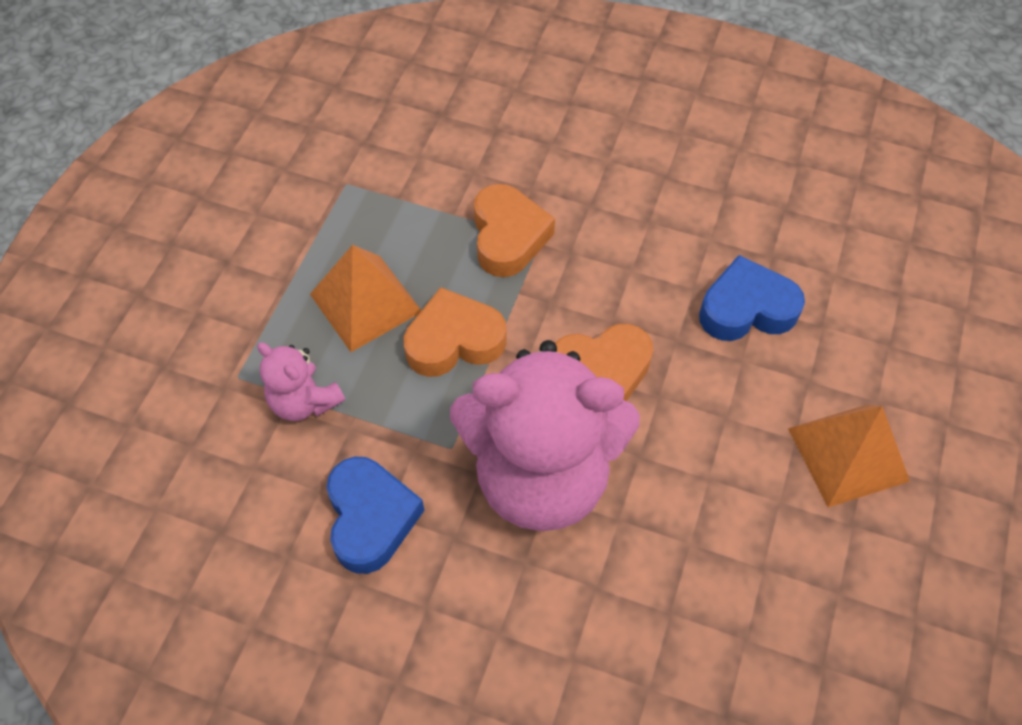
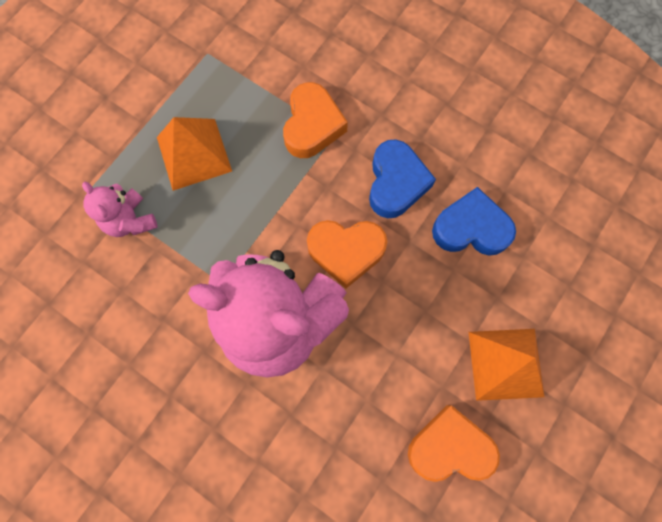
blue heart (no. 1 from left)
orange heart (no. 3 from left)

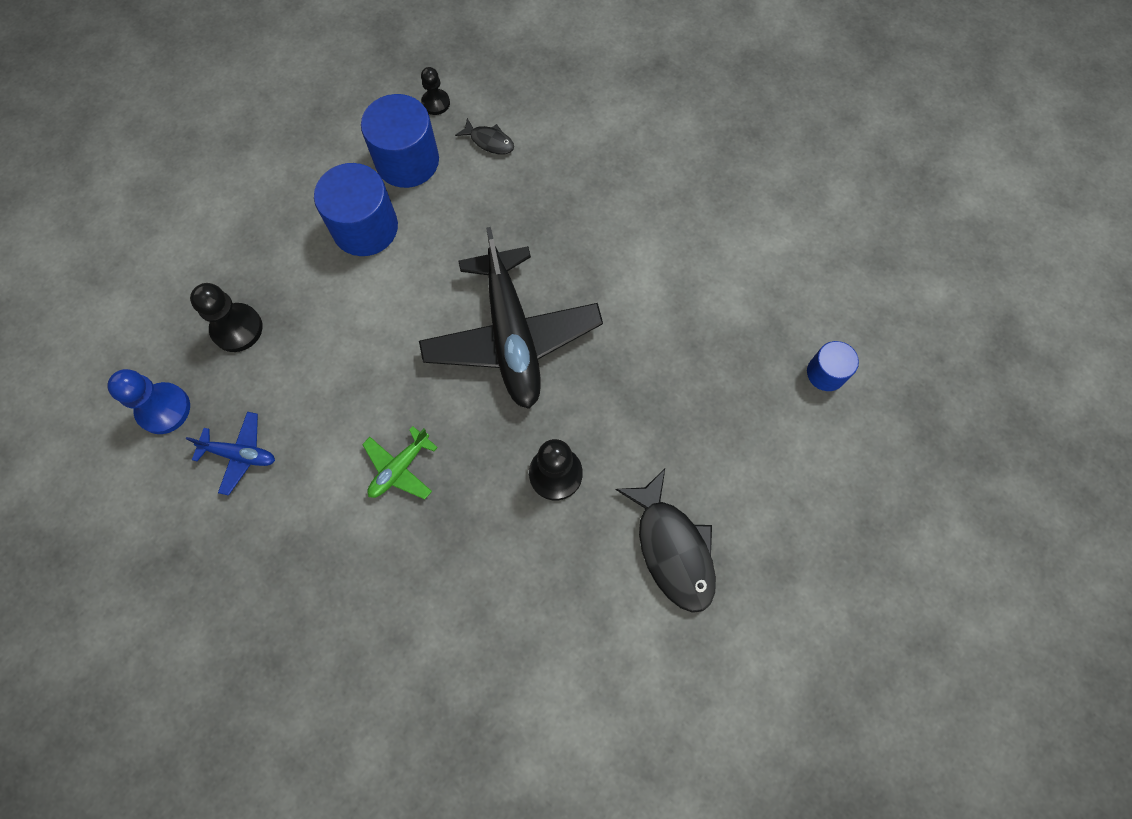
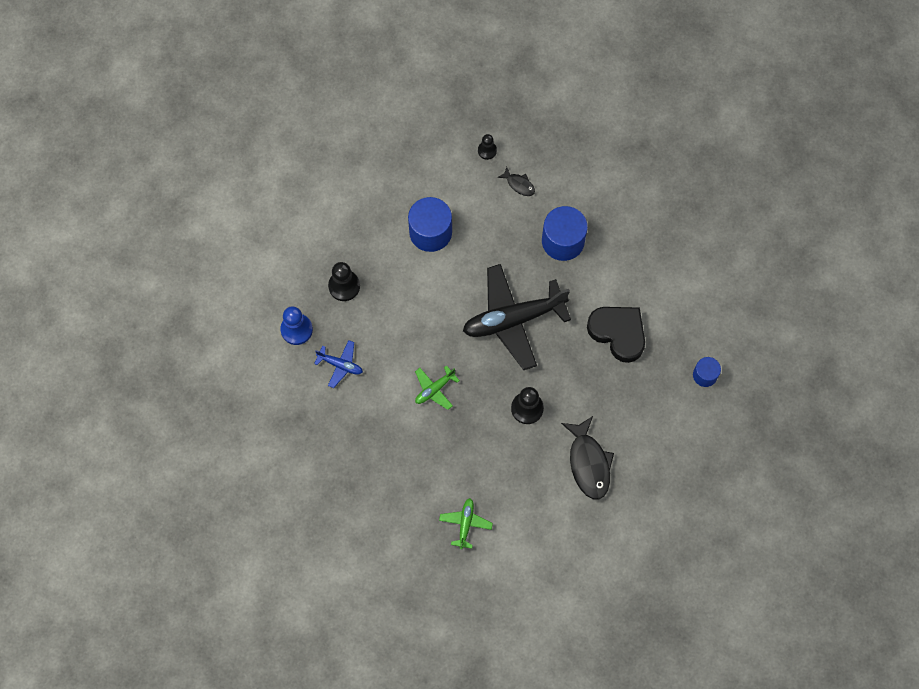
green plane (no. 2 from left)
black plane
blue cylinder (no. 2 from left)
black heart

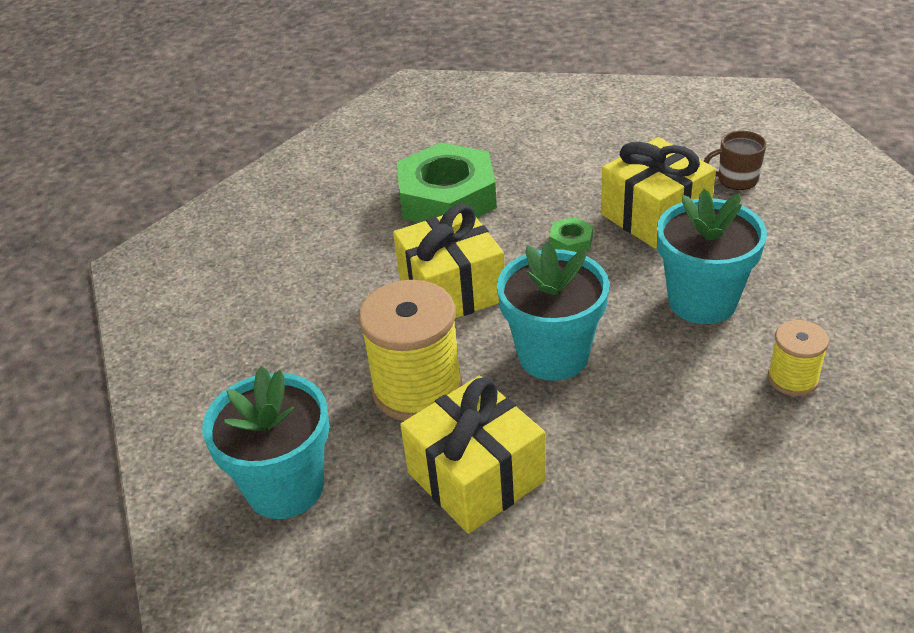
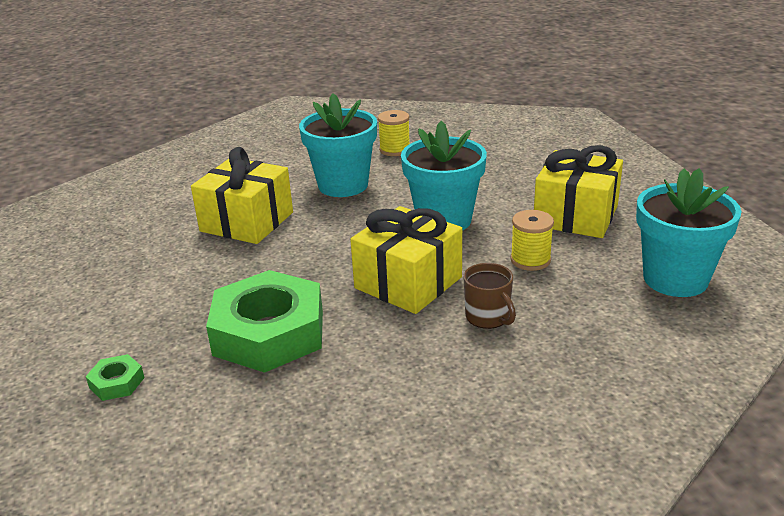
green nut (no. 1 from left)
brown mug
yellow spool (no. 2 from left)

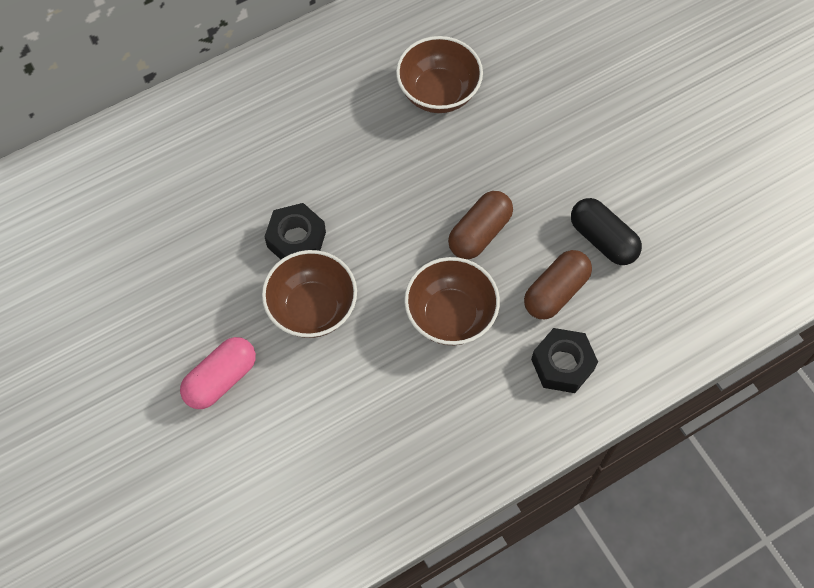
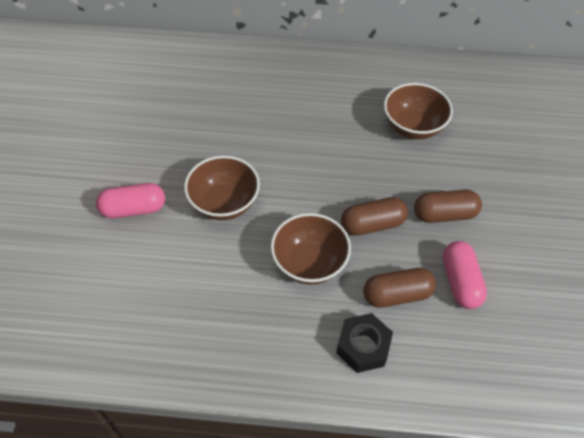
brown capsule (no. 3 from left)
pink capsule (no. 2 from left)
black nut (no. 1 from left in the first image)

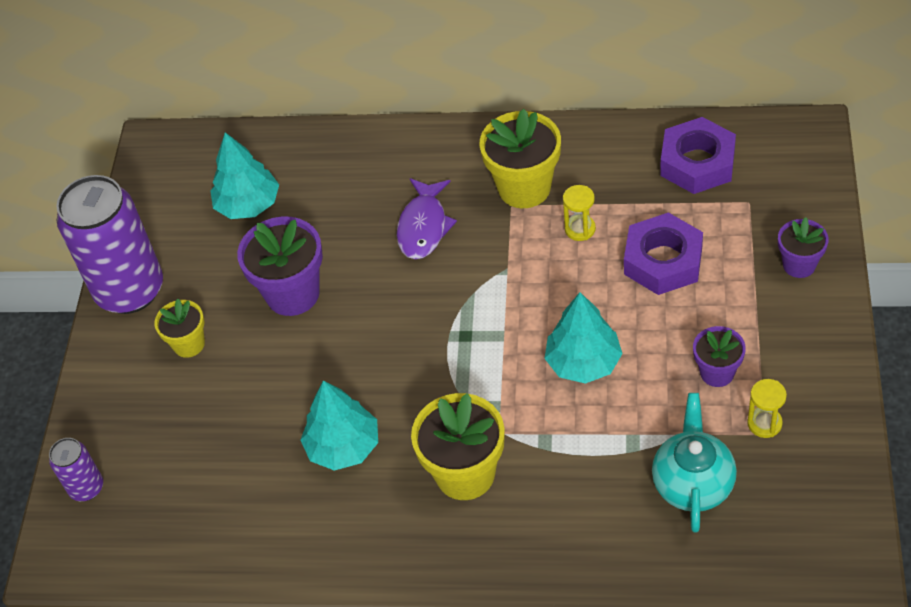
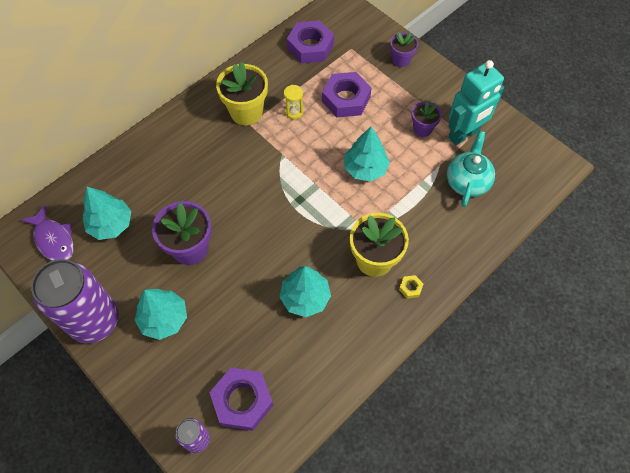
purple fish
turquoise tree (no. 2 from left)
purple nut (no. 1 from left)
yellow nut
turquoise teapot
turquoise robot

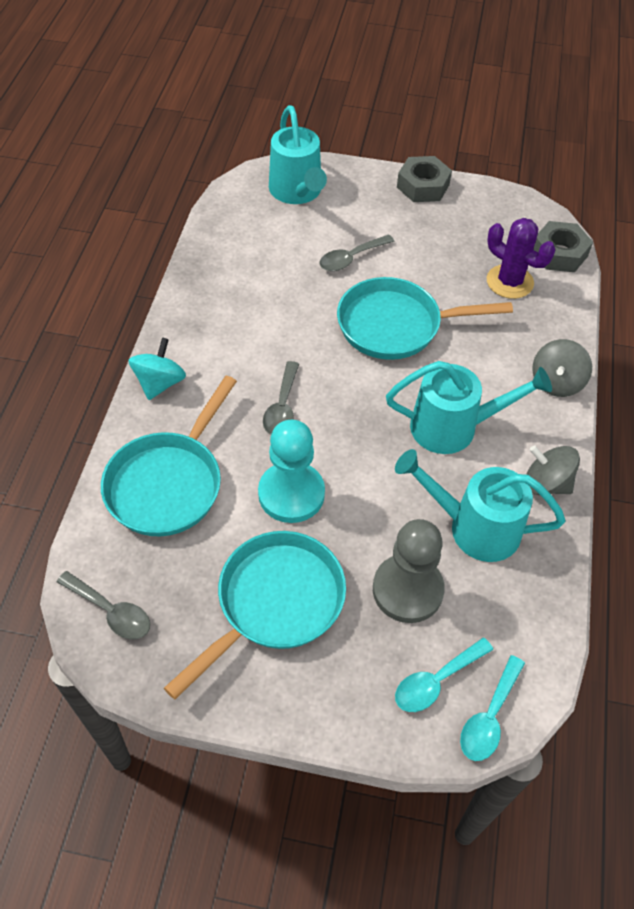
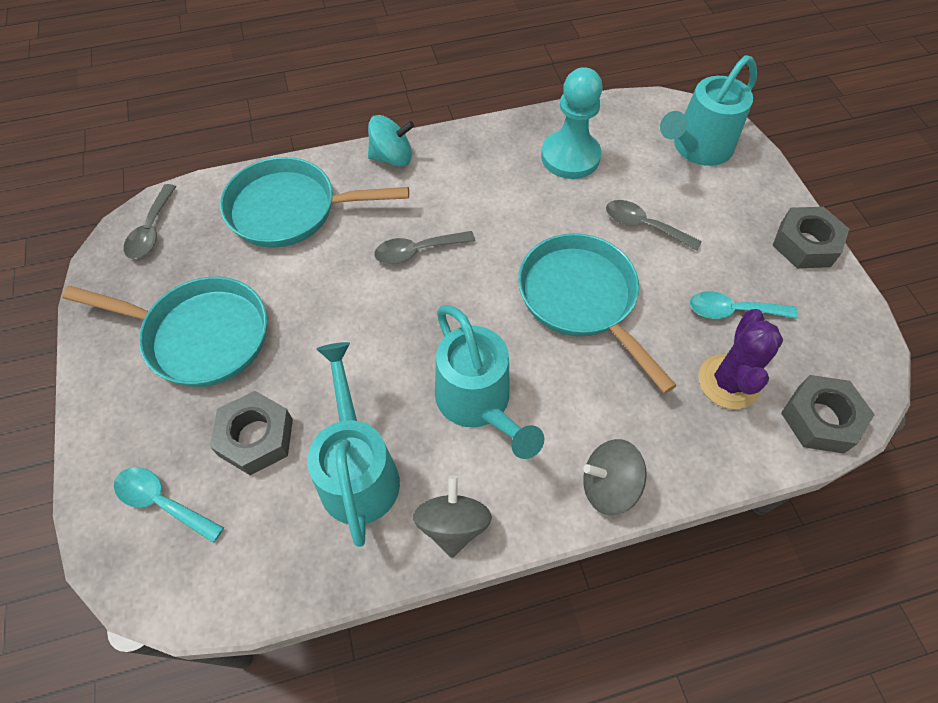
grey nut (no. 1 from left)
turquoise pawn
turquoise spoon (no. 2 from left)

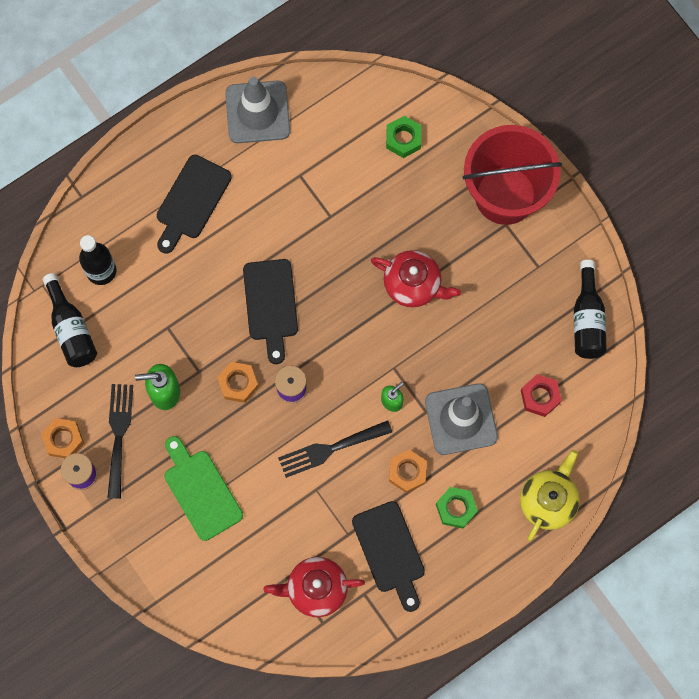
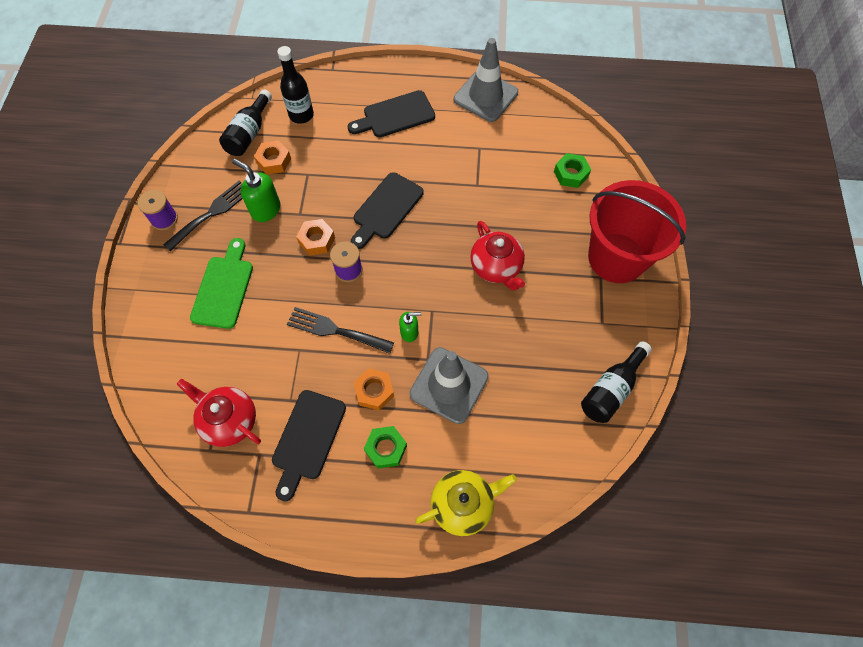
orange nut (no. 1 from left)
red nut

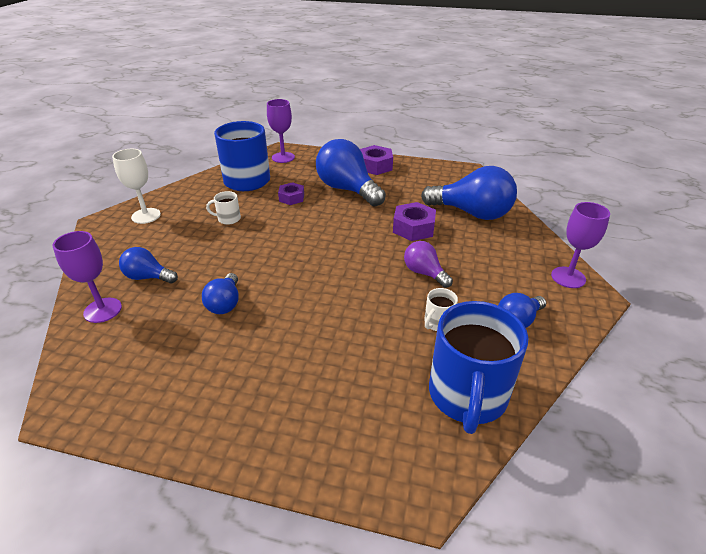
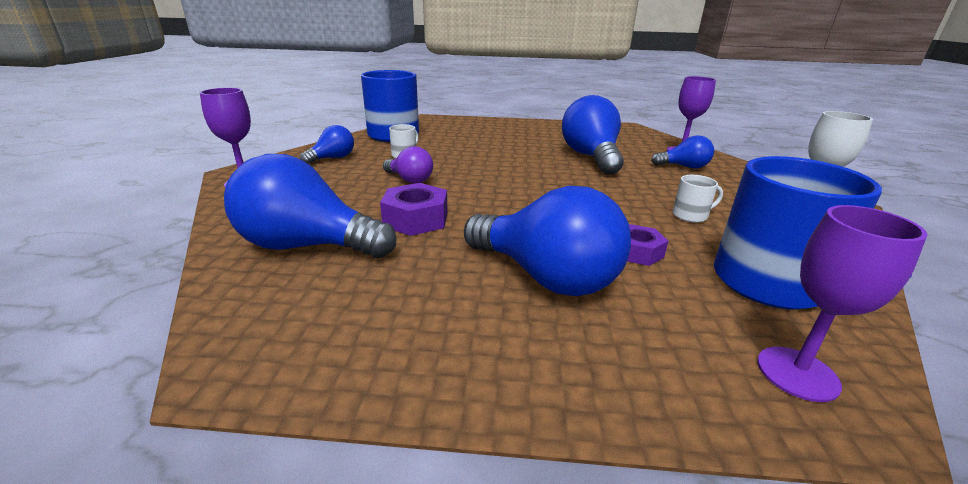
blue light bulb (no. 4 from left)
purple nut (no. 2 from left in the first image)

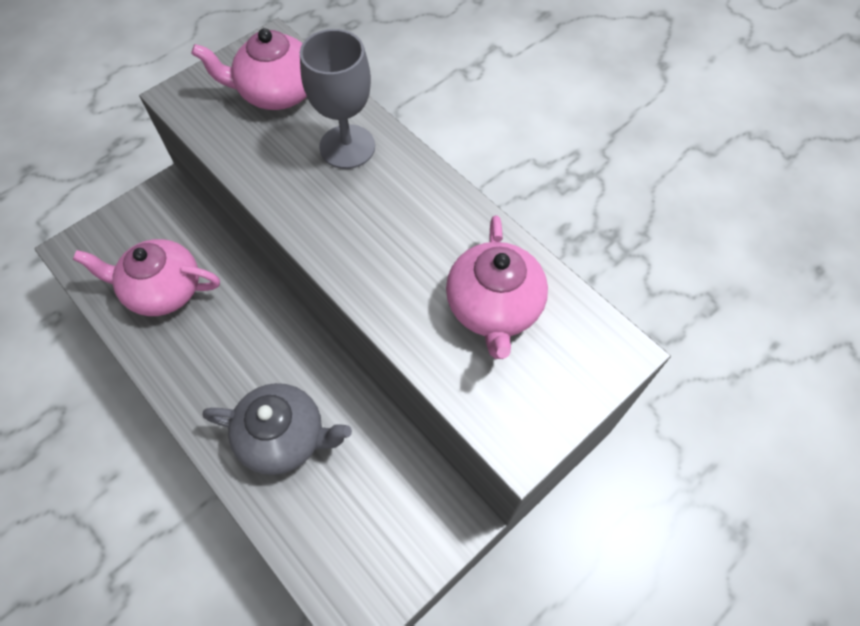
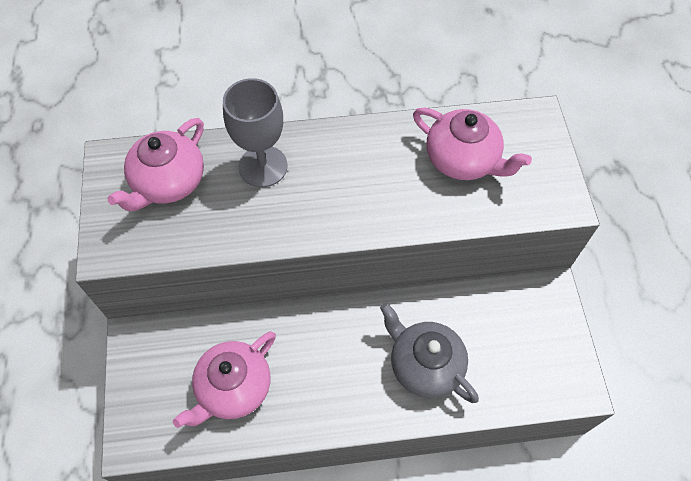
grey teapot

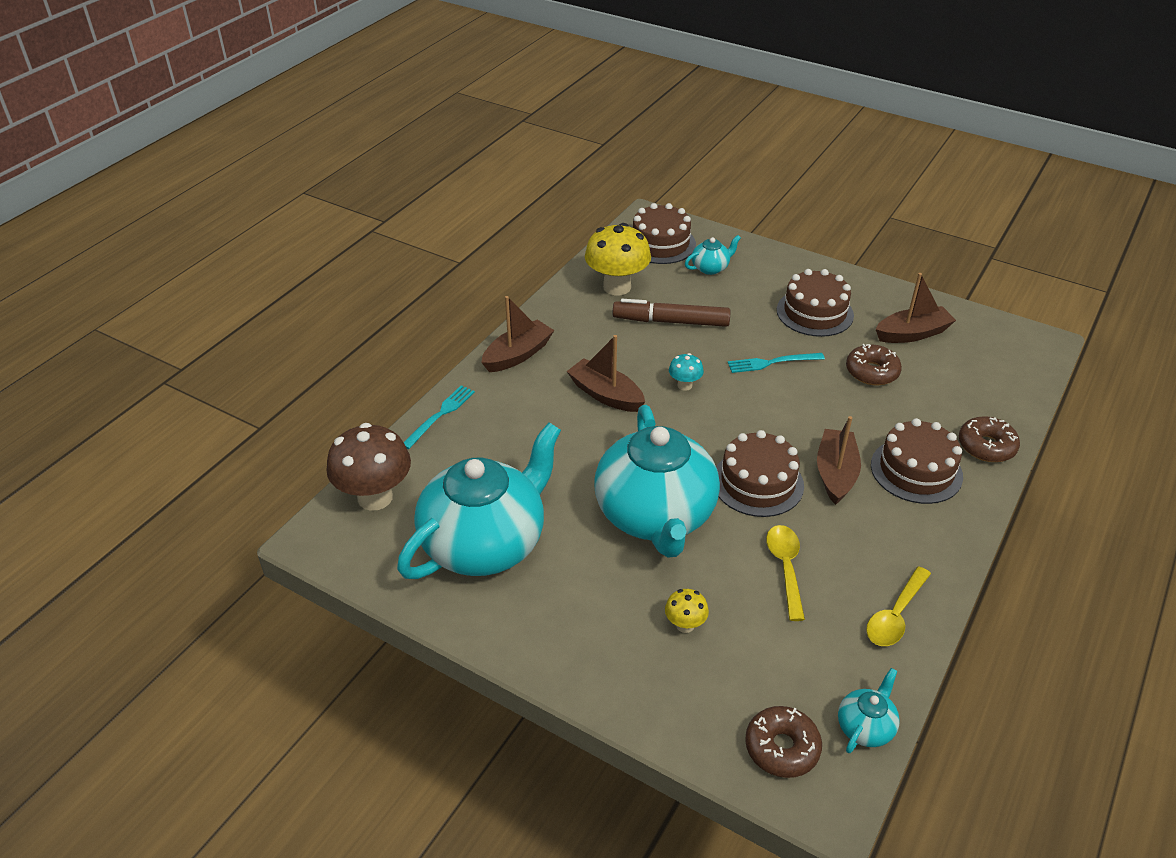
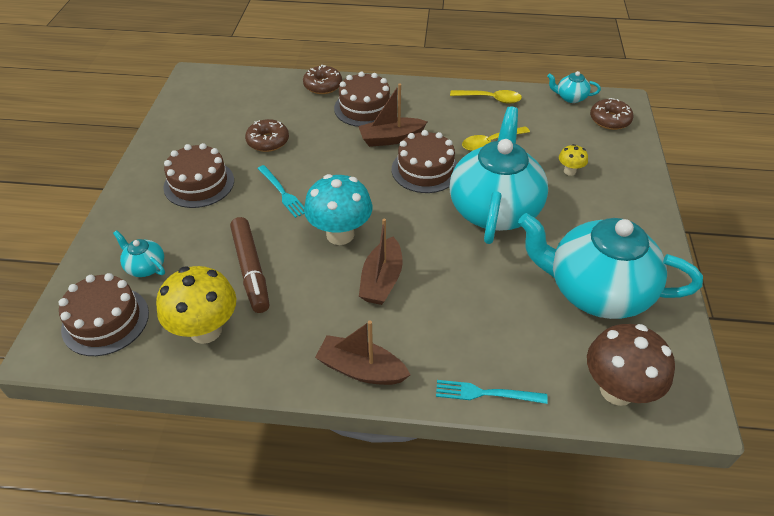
turquoise mushroom
turquoise teapot (no. 2 from left)
brown boat (no. 4 from left in the first image)

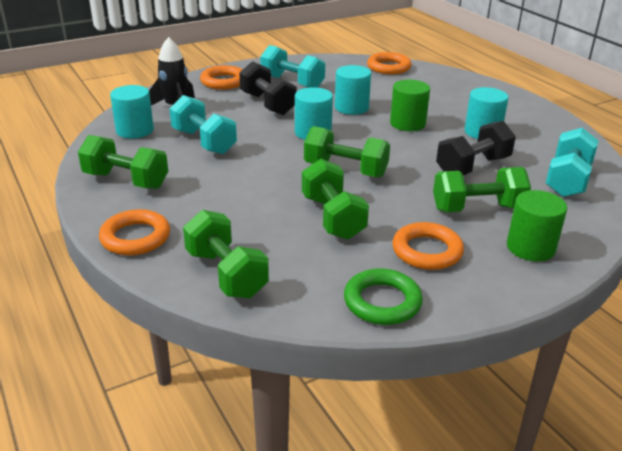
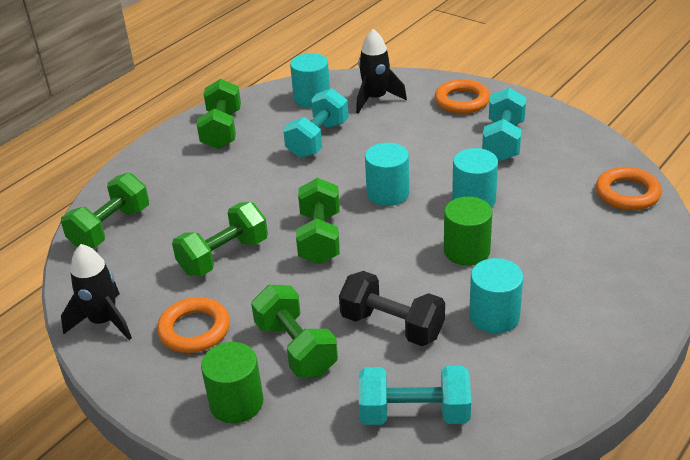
black rocket (no. 1 from left)
orange ring (no. 1 from left in the first image)
black dumbbell (no. 1 from left in the first image)

